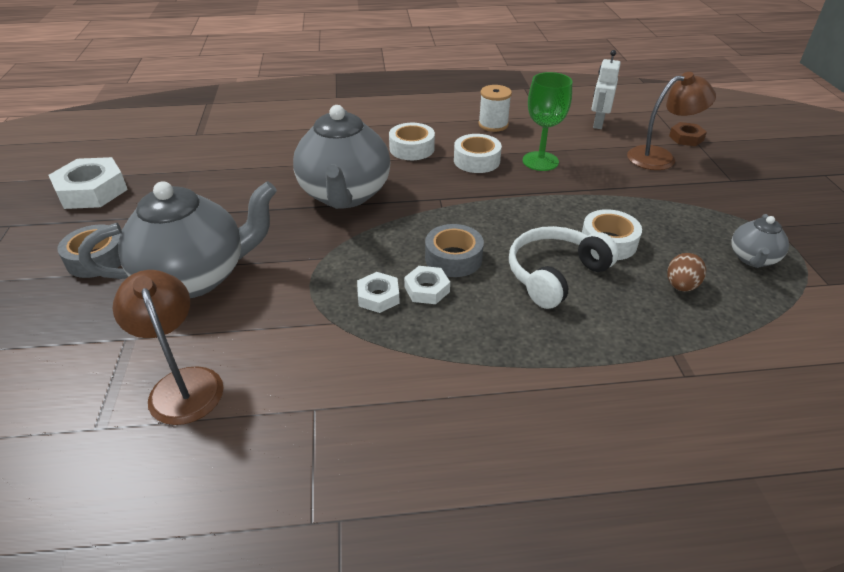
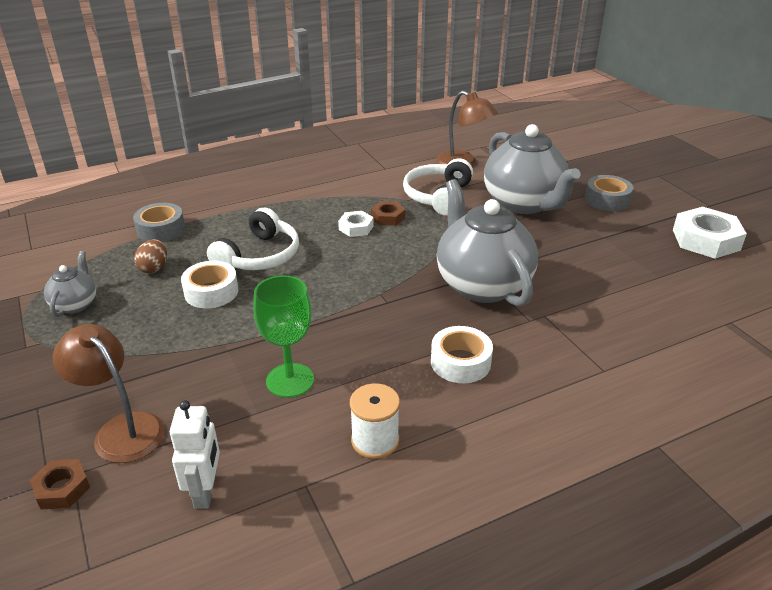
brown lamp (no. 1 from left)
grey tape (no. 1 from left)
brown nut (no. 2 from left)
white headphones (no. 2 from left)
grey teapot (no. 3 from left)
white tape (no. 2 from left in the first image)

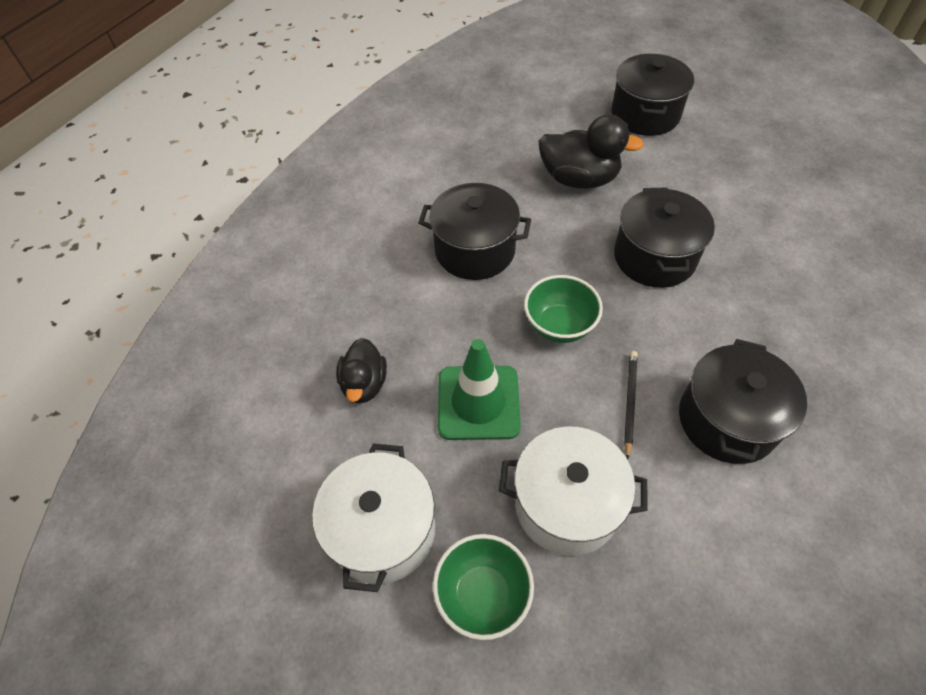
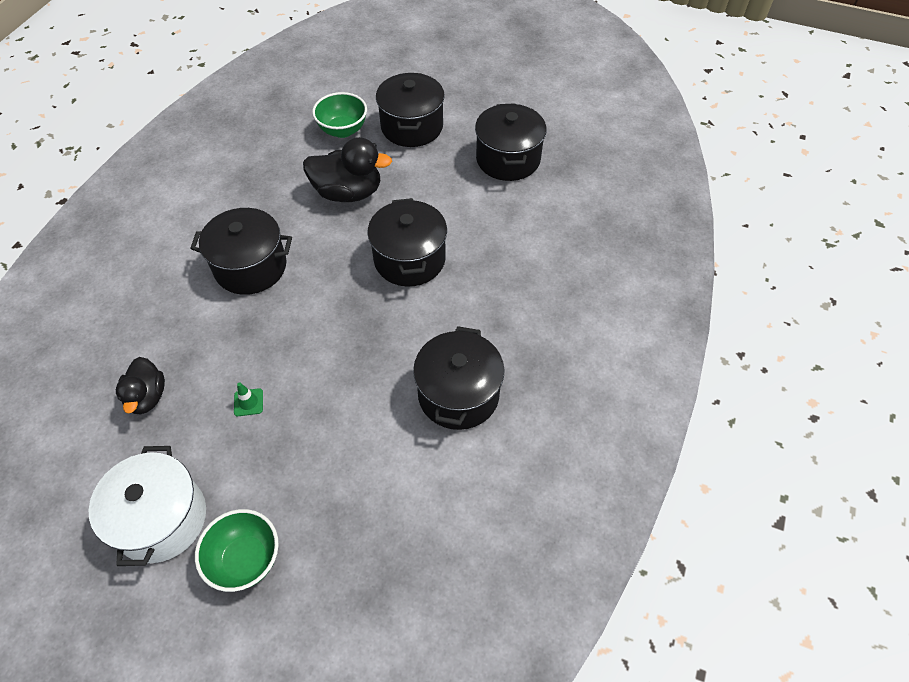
green traffic cone
green bowl (no. 2 from left)
black pot (no. 5 from left)
white pot (no. 2 from left in the first image)
black pencil

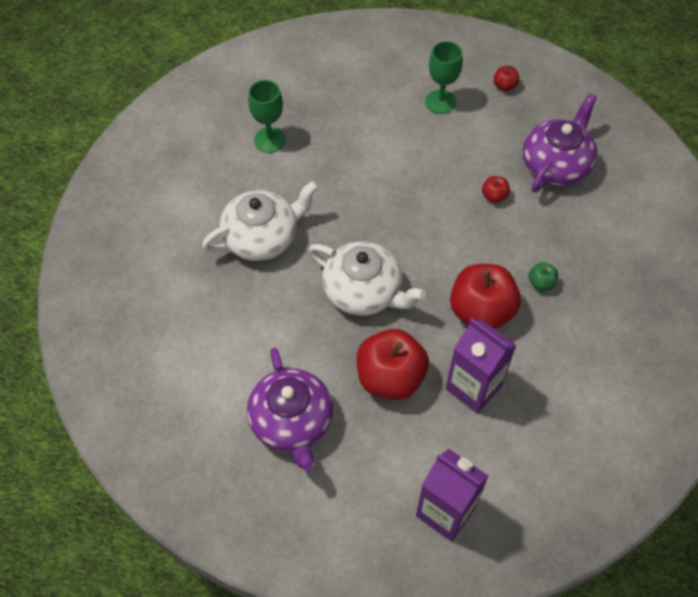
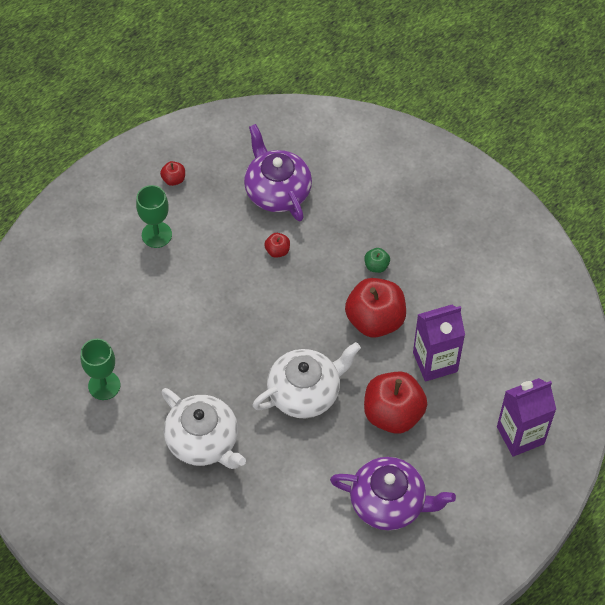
white teapot (no. 1 from left)

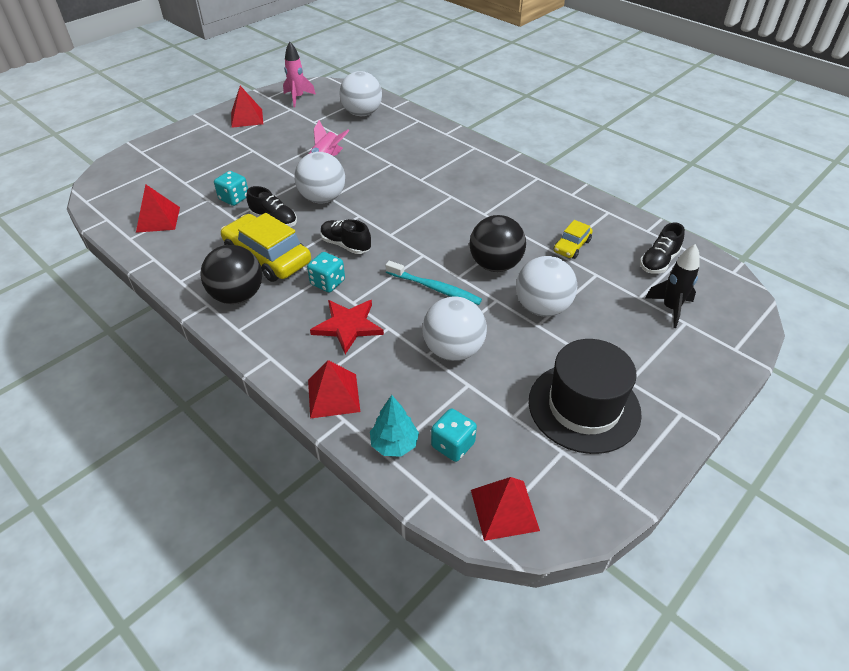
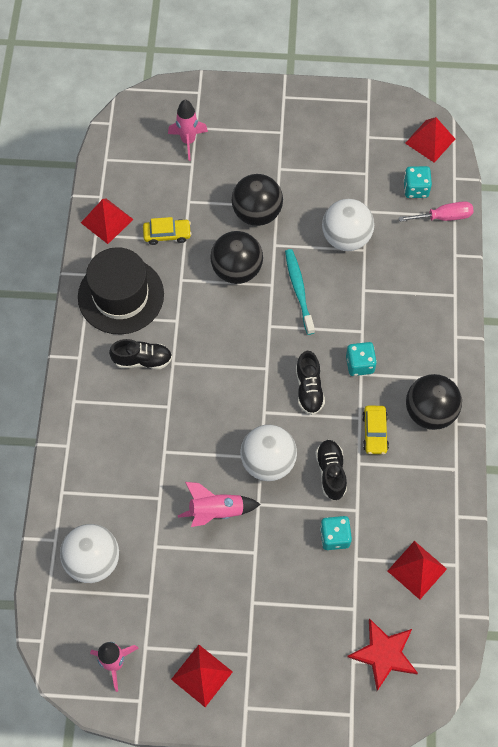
black hat
red pyramid (no. 1 from left)
black shoe (no. 1 from left)
pink rocket (no. 2 from left)
black ball (no. 2 from left)
red star
yellow car (no. 2 from left)
pink screwdriver

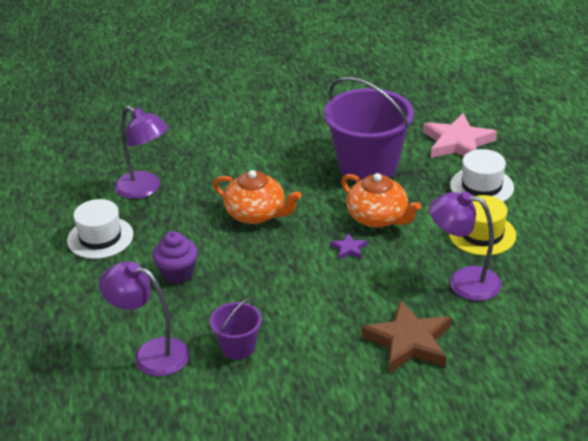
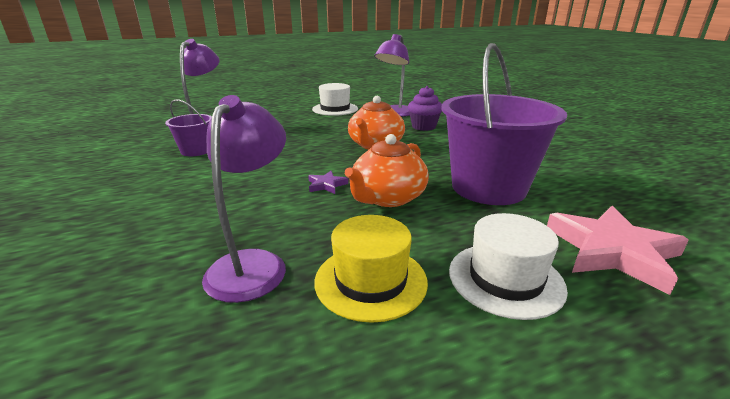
purple cupcake
brown star

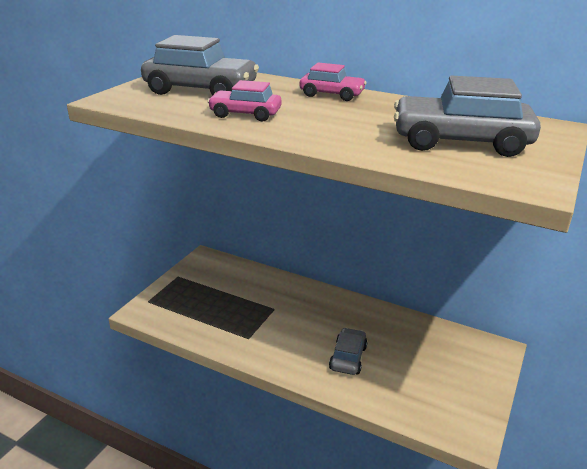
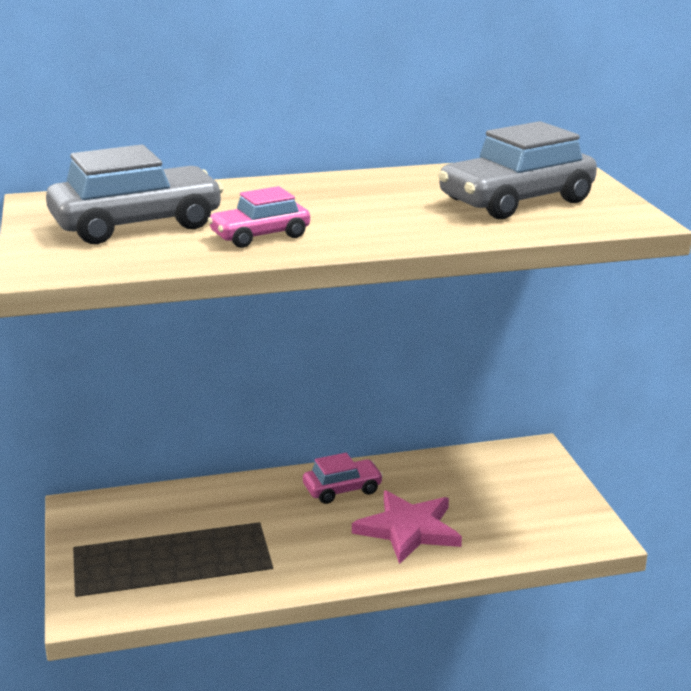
pink car (no. 2 from left)
pink star

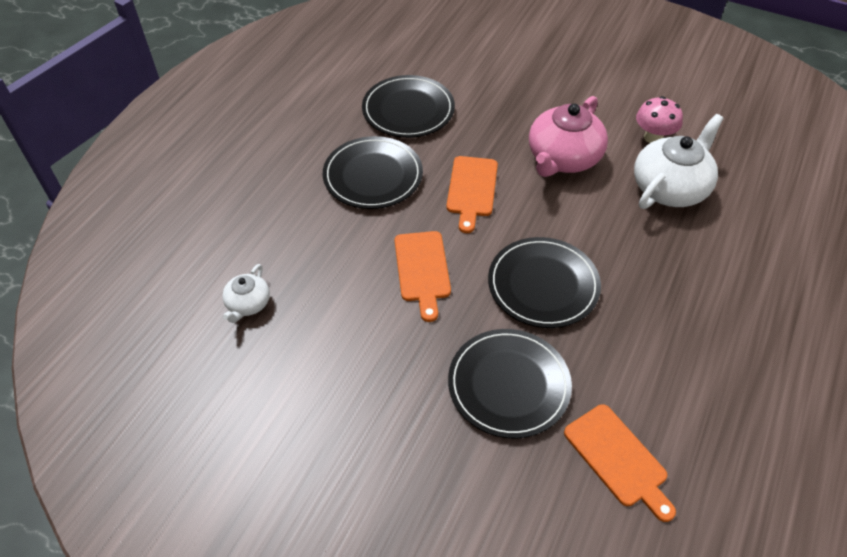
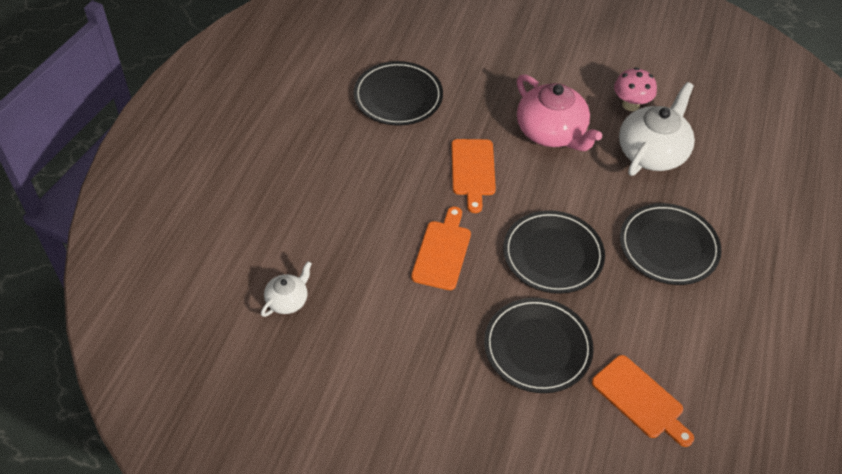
white teapot (no. 1 from left)
orange cutting board (no. 1 from left)
pink teapot
black plate (no. 4 from left)

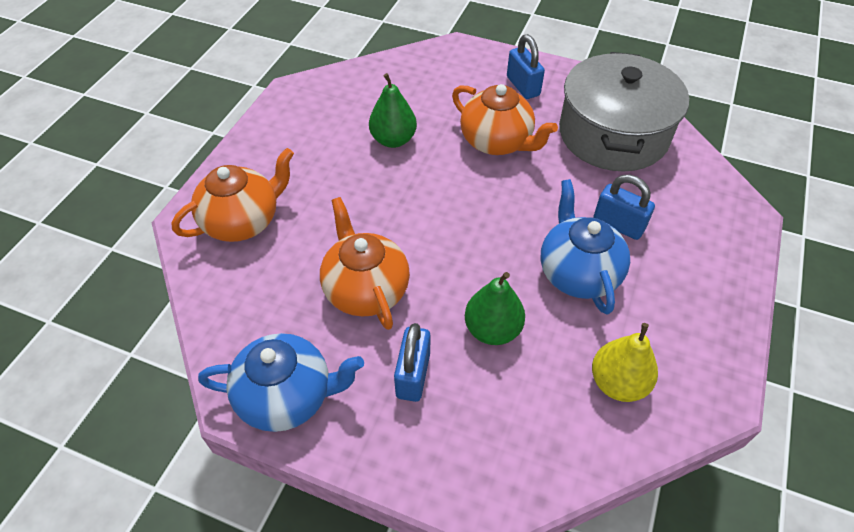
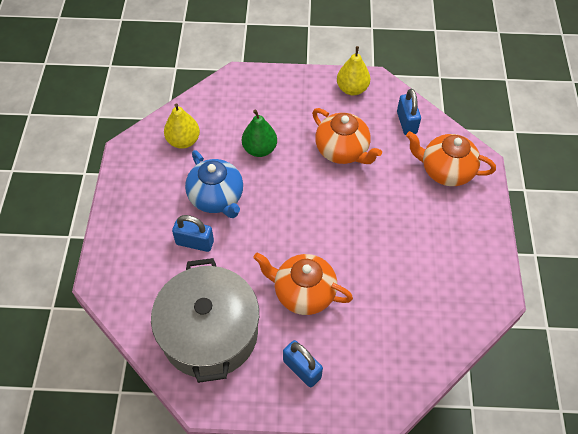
yellow pear (no. 2 from left)
blue padlock (no. 3 from left)
orange teapot (no. 3 from left)
green pear (no. 1 from left in the first image)

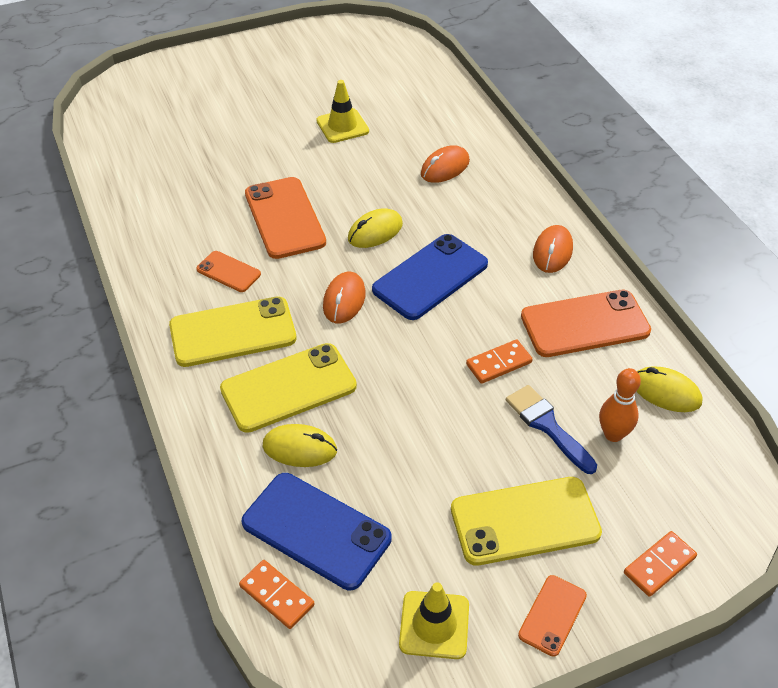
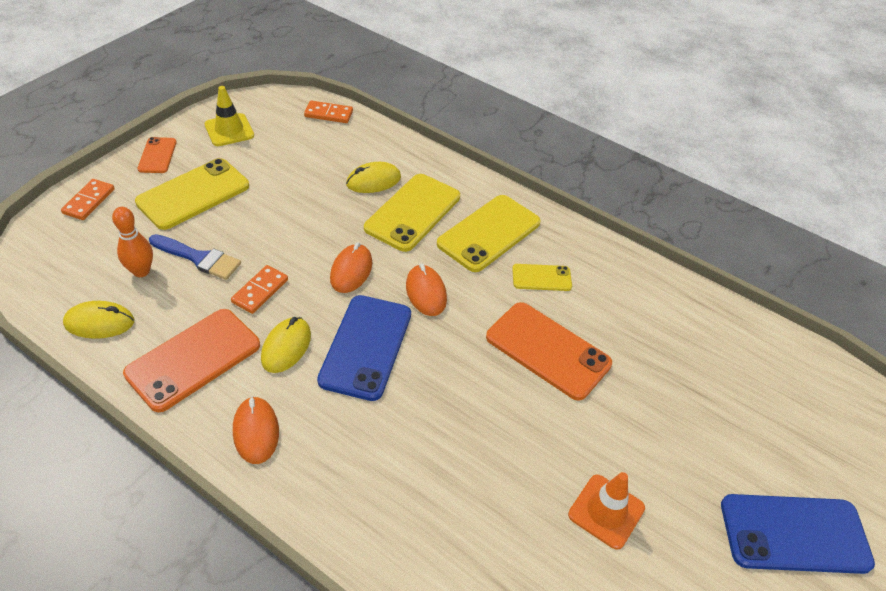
yellow mouse (no. 2 from left)
orange mouse (no. 2 from left)
yellow phone (no. 4 from left)
orange traffic cone
blue phone (no. 2 from left)

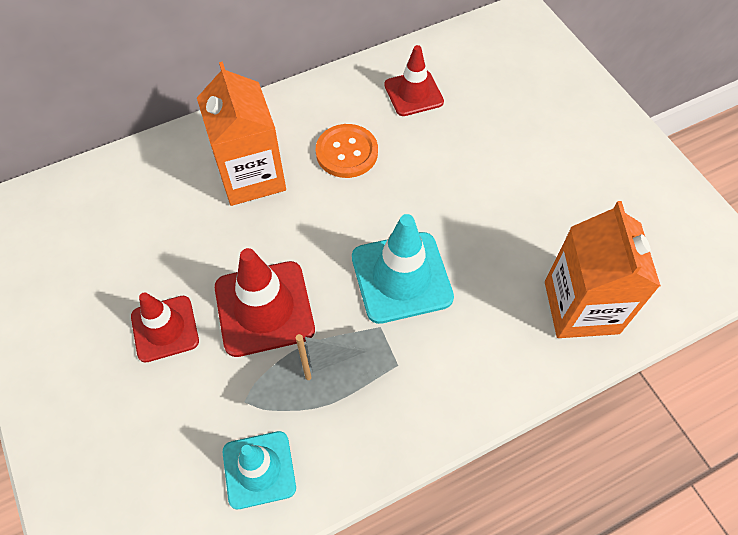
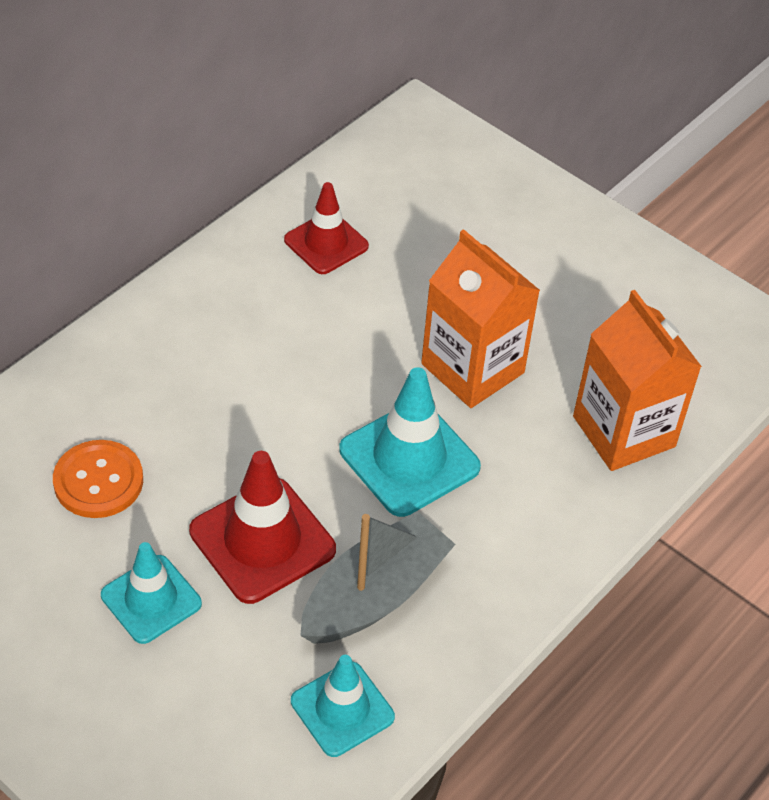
orange button
turquoise traffic cone (no. 1 from left)
orange carton (no. 1 from left)

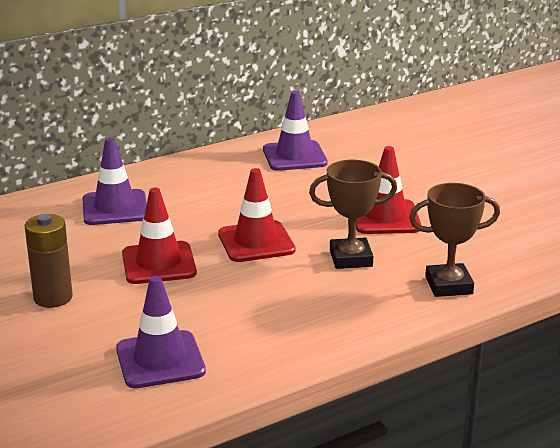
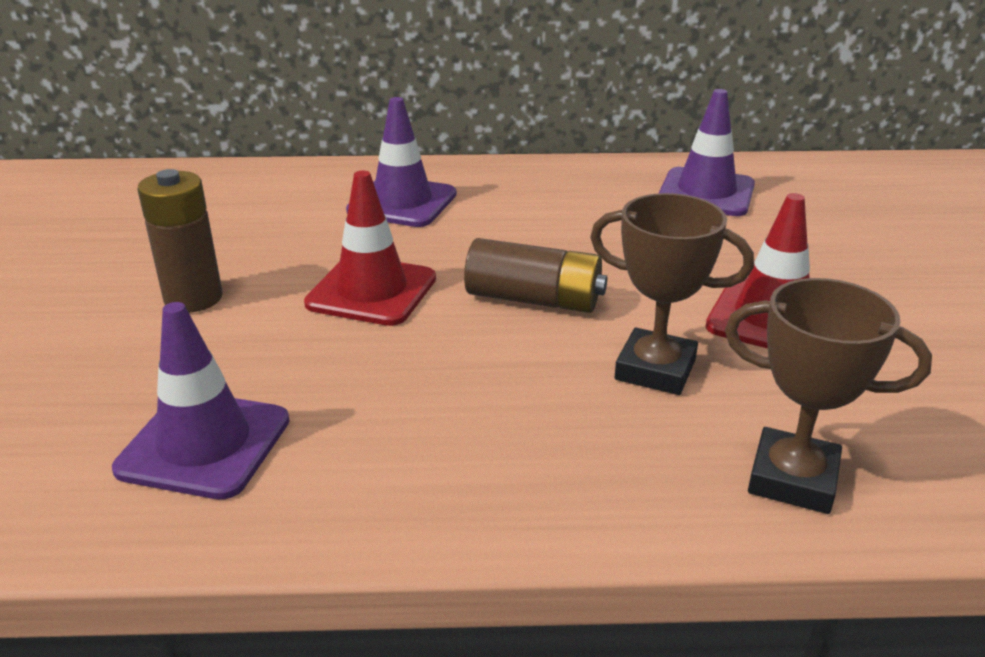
brown battery (no. 2 from left)

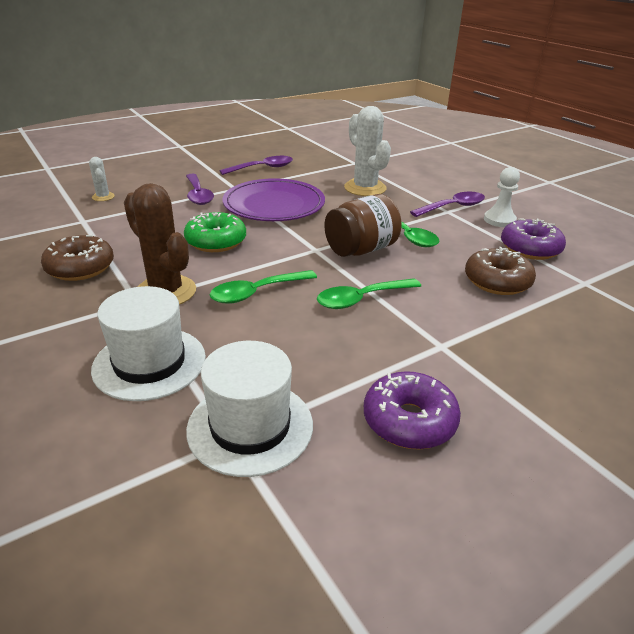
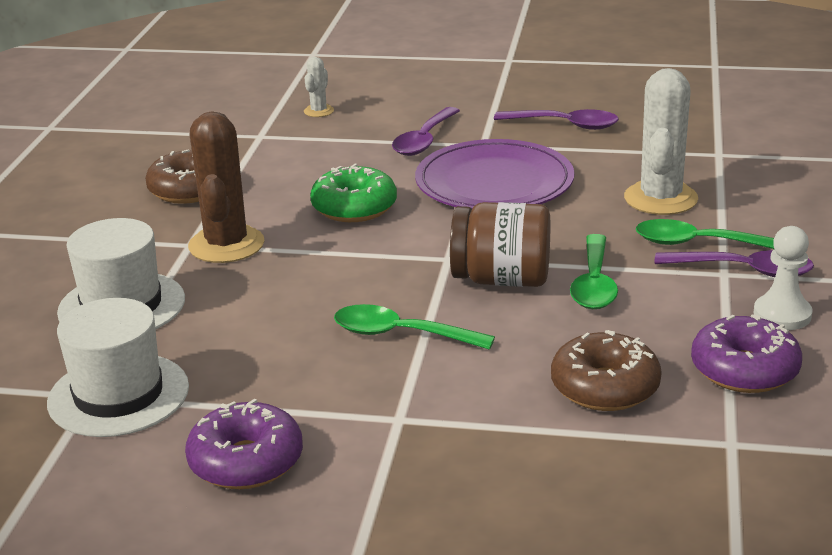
green spoon (no. 3 from left)

